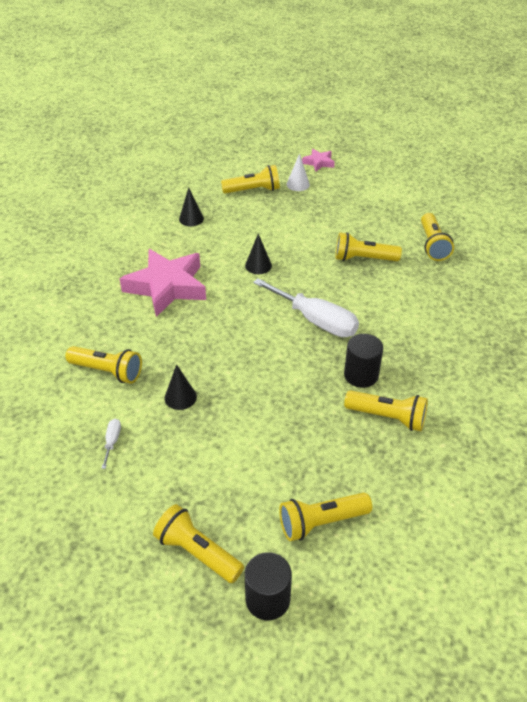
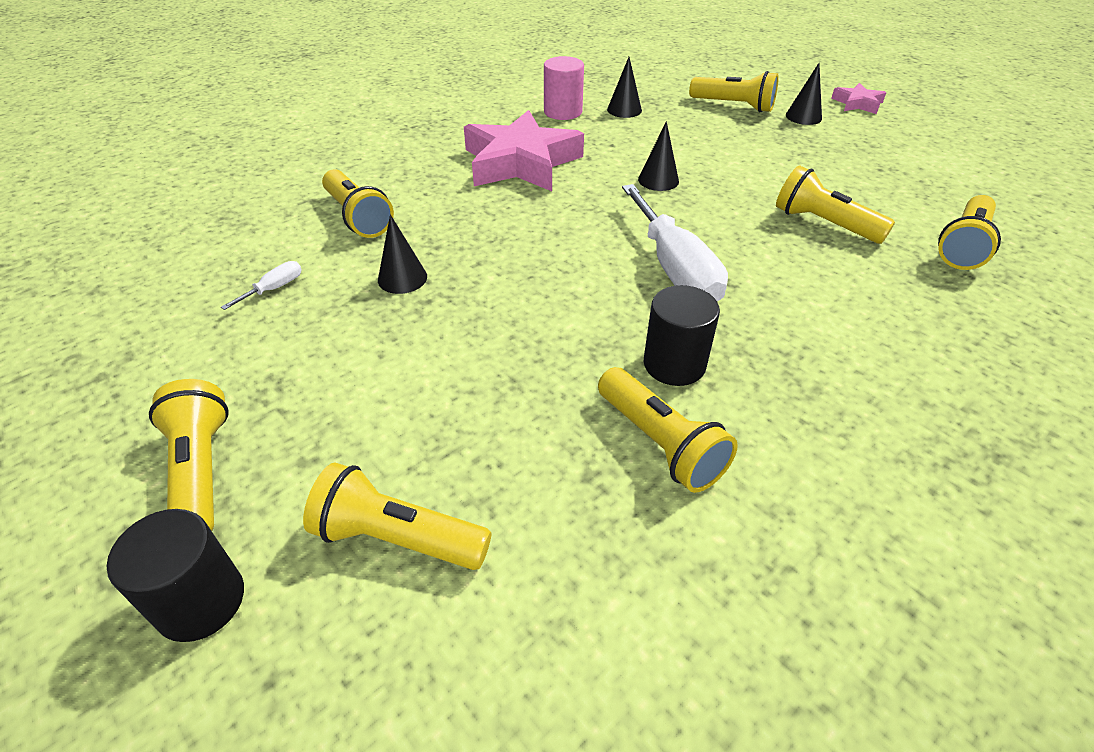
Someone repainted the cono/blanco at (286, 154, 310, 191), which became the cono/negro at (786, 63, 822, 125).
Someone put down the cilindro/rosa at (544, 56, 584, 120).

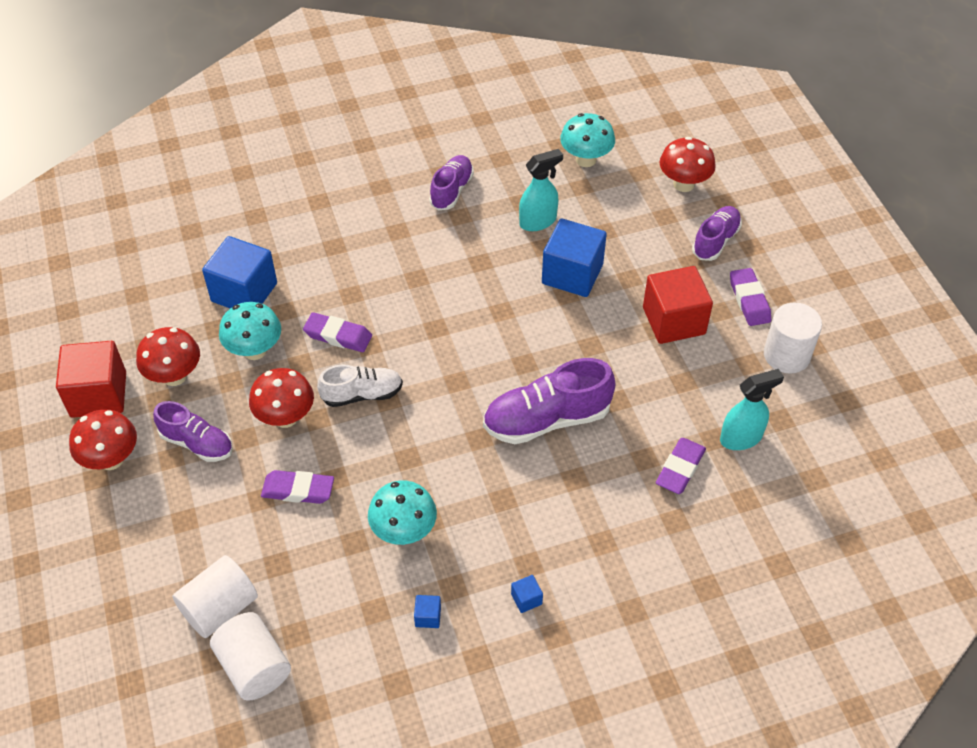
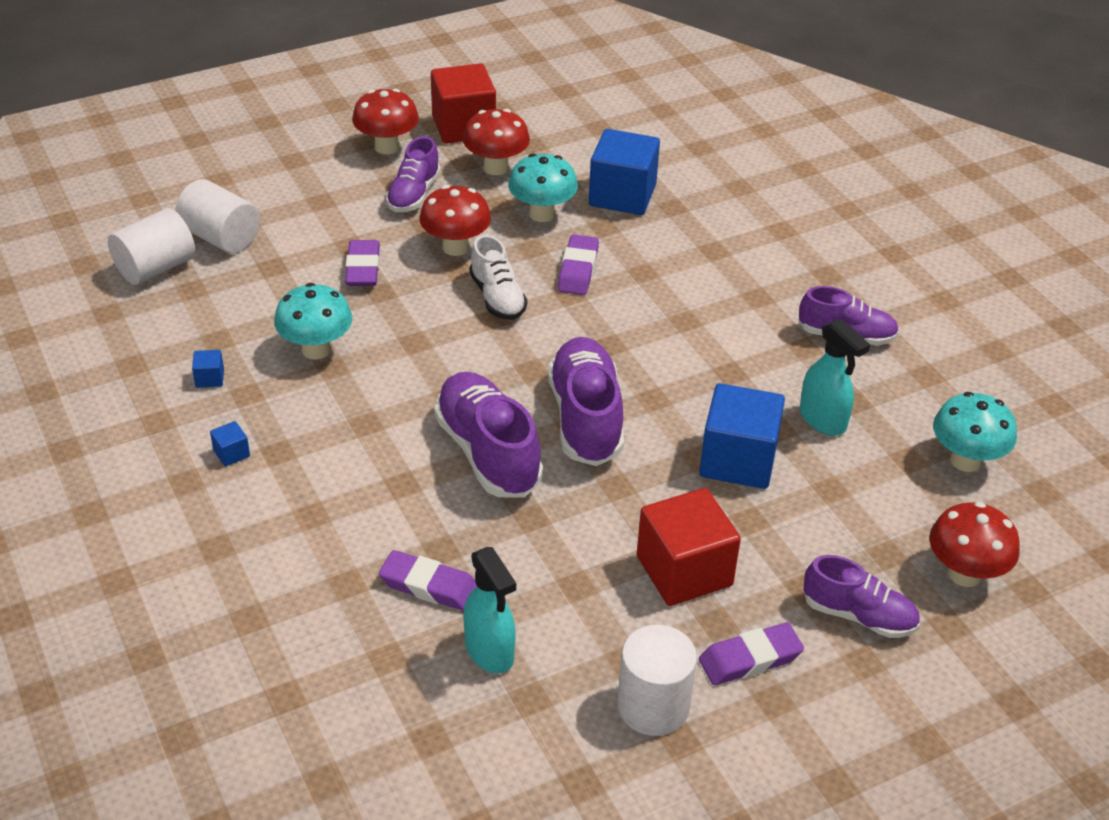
Someone put down the zapato/morado at (548, 337, 624, 466).

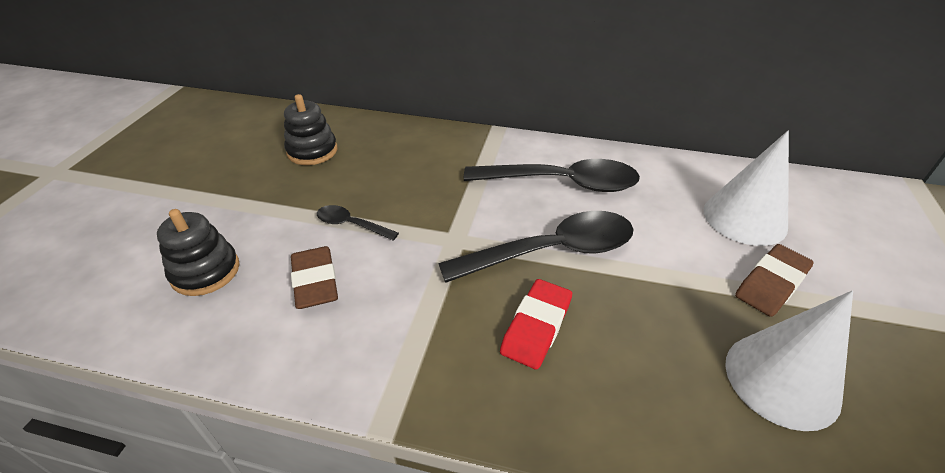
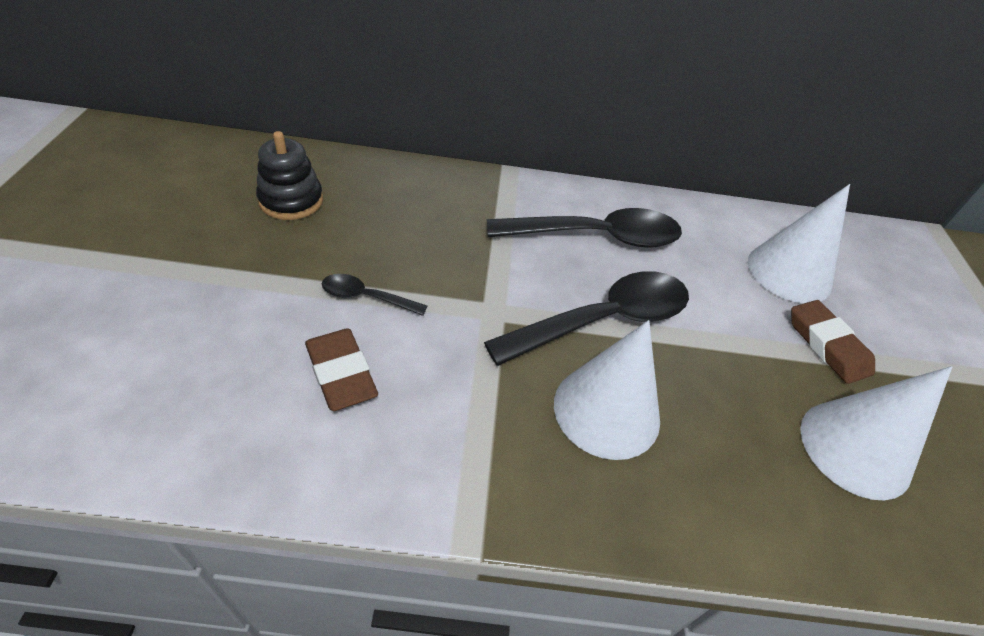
Someone took away the juguete apilable/negro at (157, 209, 240, 296).
Someone rotated the goma de borrar/marrón at (735, 244, 814, 317) by 60 degrees counterclockwise.
Someone swapped the goma de borrar/rojo at (500, 279, 572, 370) for the cono/blanco at (554, 320, 660, 460).

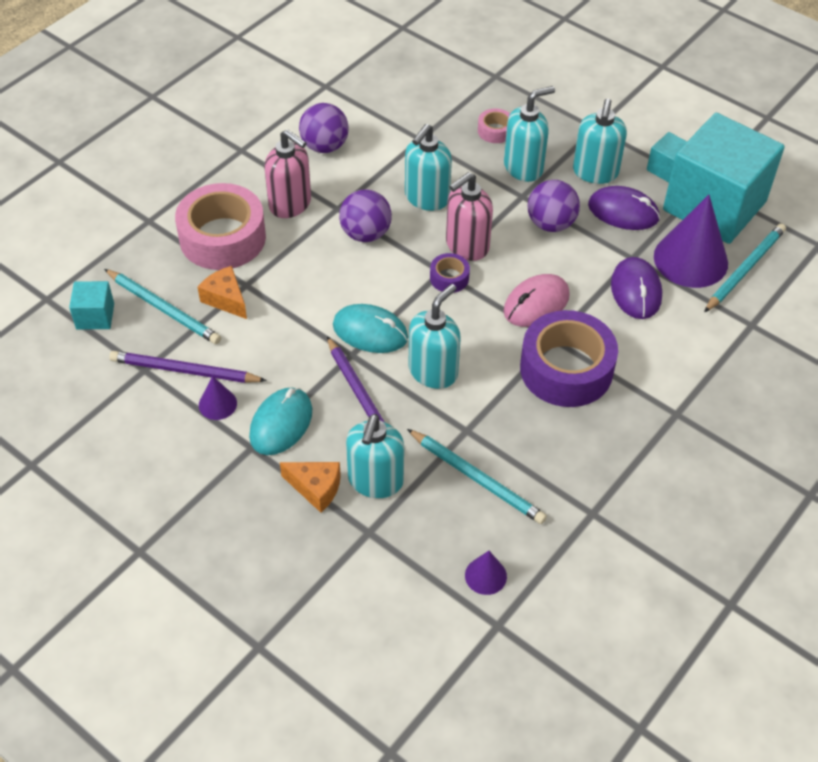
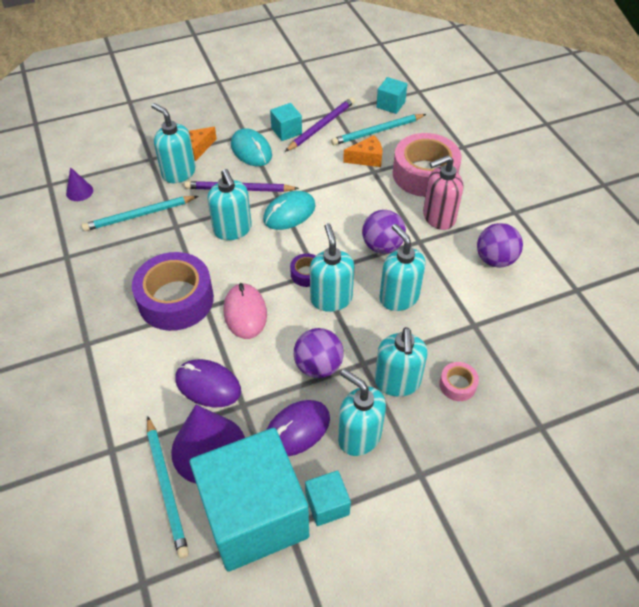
Someone repainted the dispensador de jabón/rosa at (446, 172, 493, 261), which became the dispensador de jabón/turquesa at (310, 223, 354, 312).
Someone swapped the cono/morado at (199, 376, 237, 420) for the cubo/turquesa at (270, 103, 302, 141).

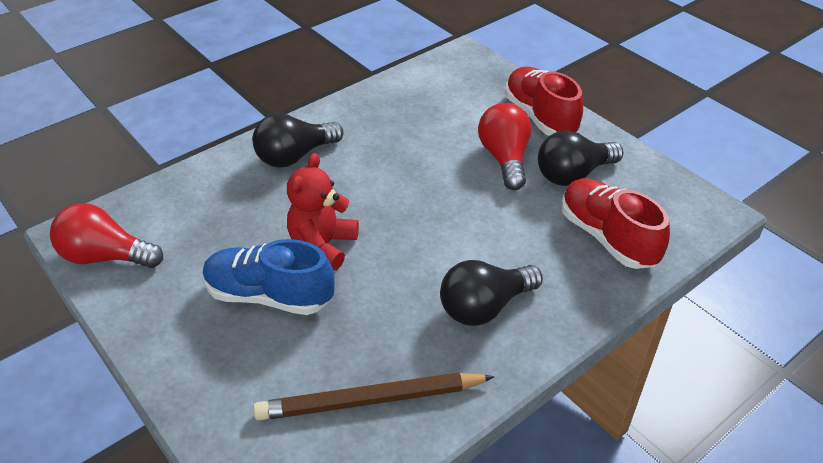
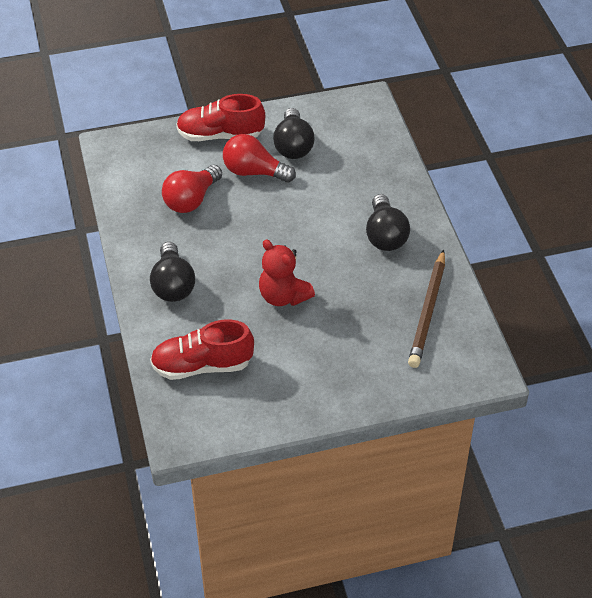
Someone carried the zapato/rojo from (561, 178, 670, 269) to (150, 319, 254, 380).
Someone carried the bombilla/rojo from (50, 203, 163, 268) to (162, 165, 222, 213).
Someone took away the zapato/azul at (203, 239, 335, 315).

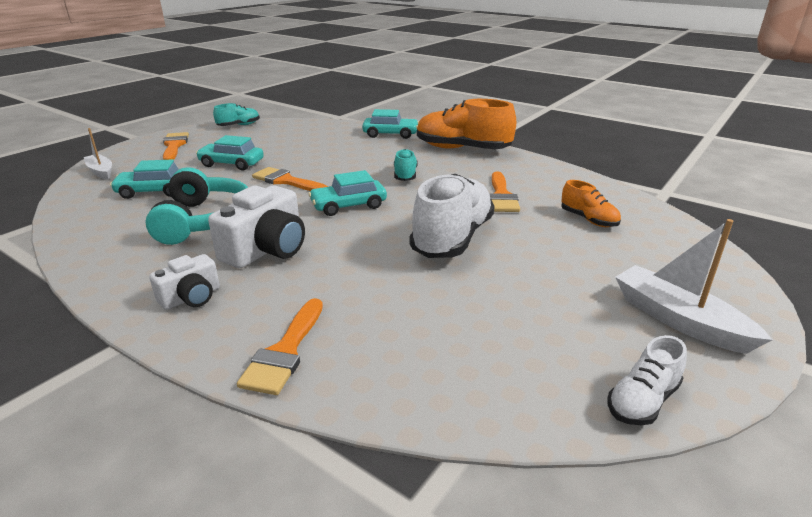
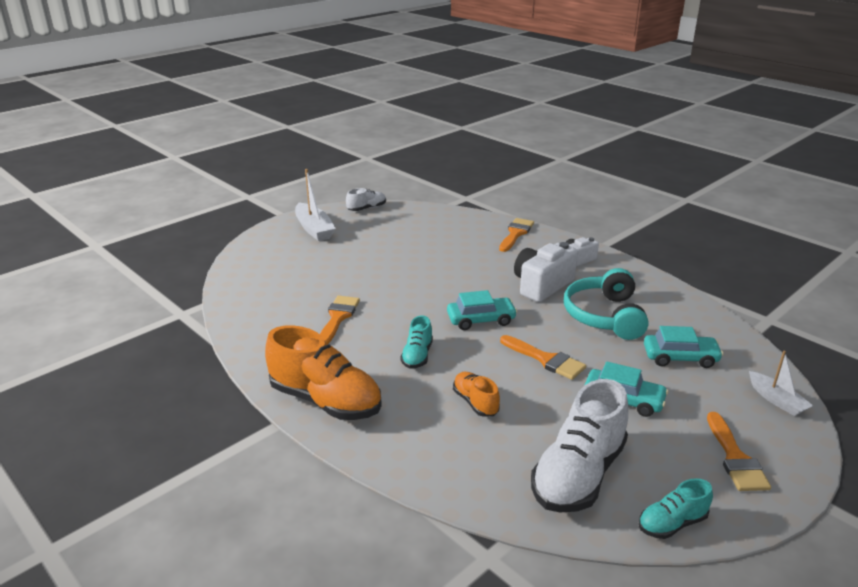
Someone took away the coche/turquesa at (362, 109, 419, 139).
Someone carried the zapato/blanco from (410, 174, 495, 258) to (531, 379, 628, 512).
Someone carried the zapato/naranja from (561, 180, 621, 227) to (453, 372, 500, 417).

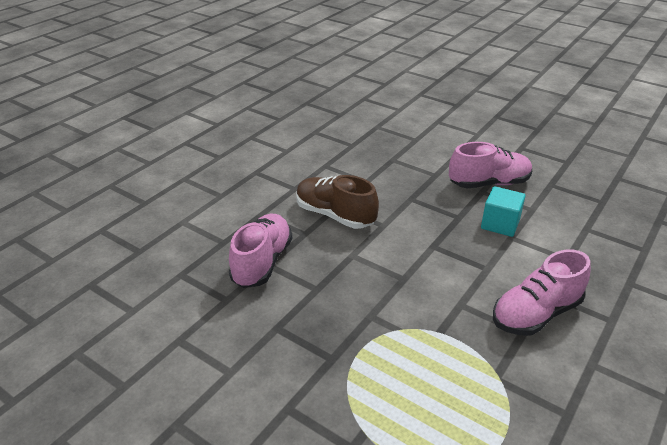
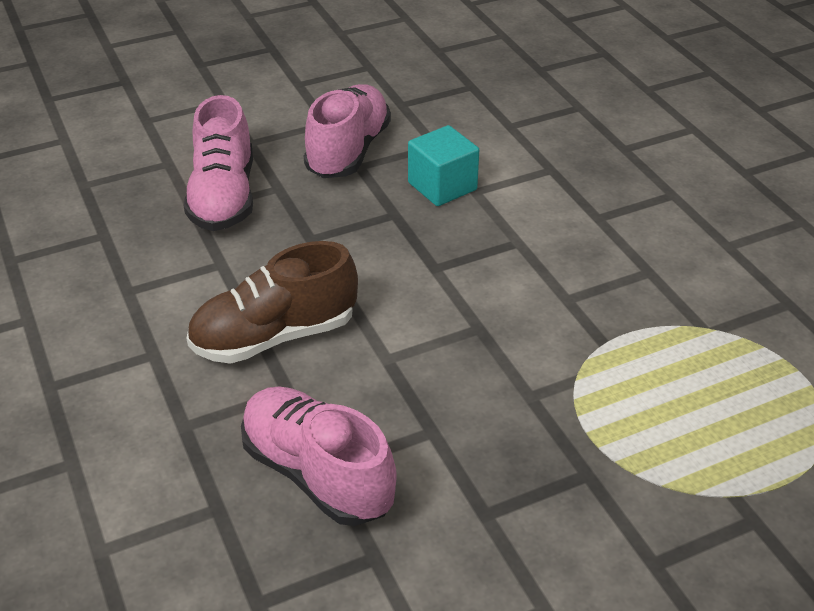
Someone carried the zapato/rosa from (493, 250, 591, 336) to (183, 95, 253, 231).

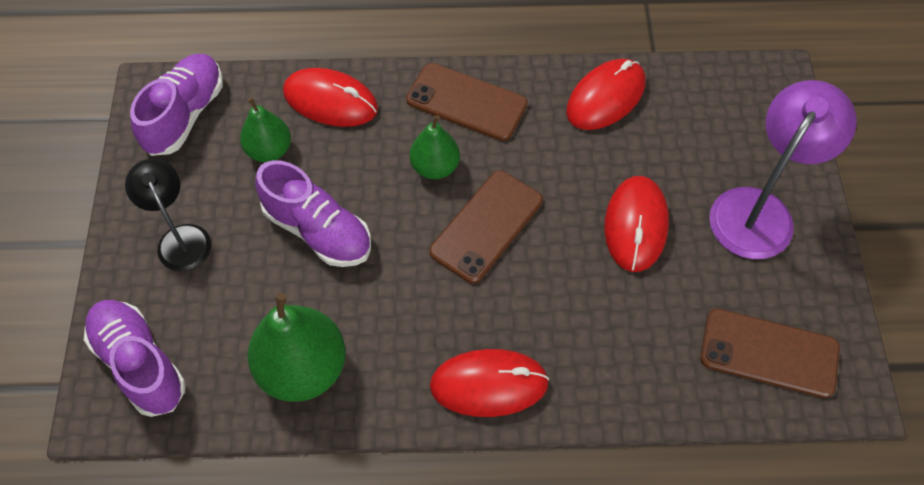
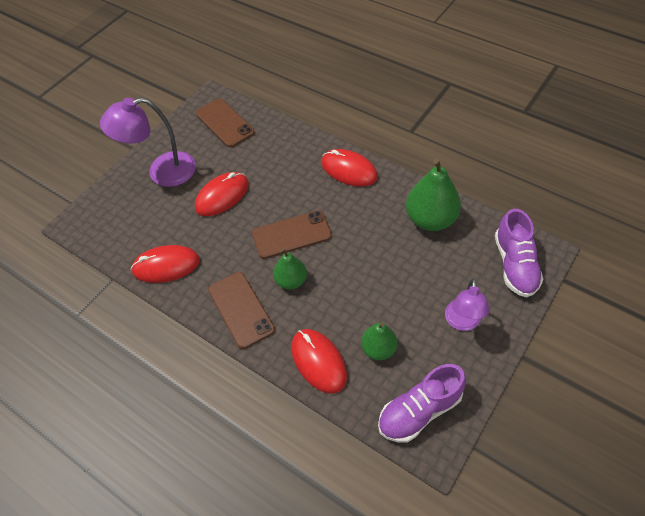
Someone repainted the lámpara/negro at (125, 159, 211, 271), which became the lámpara/morado at (445, 278, 490, 331).
Someone took away the zapato/morado at (255, 160, 371, 267).

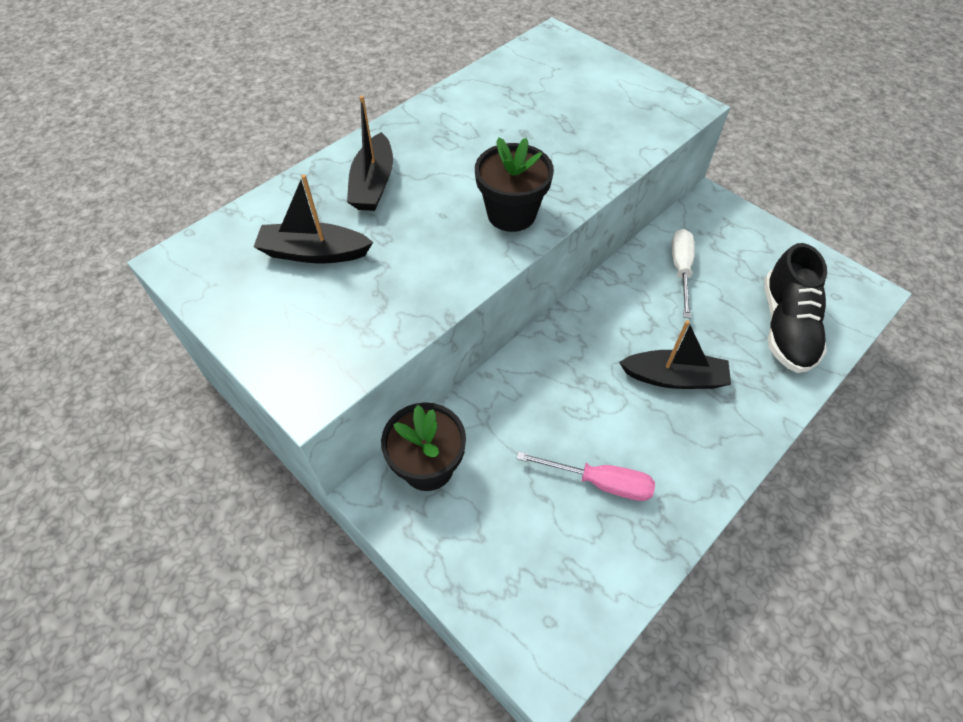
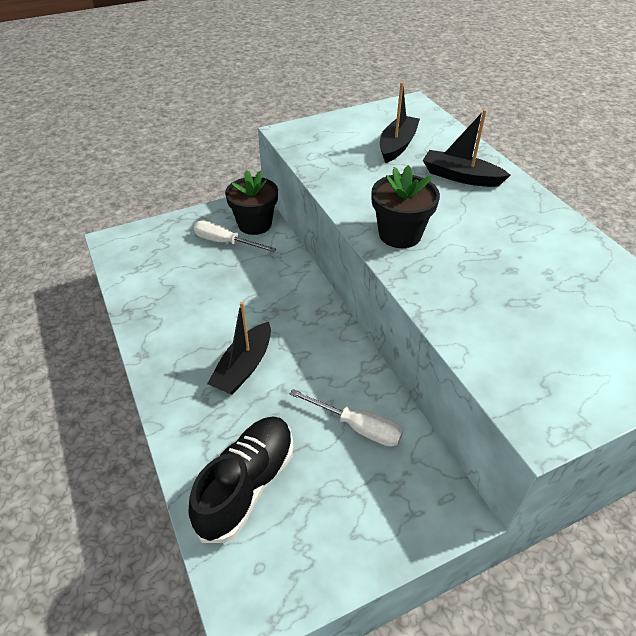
Someone rotated the zapato/negro at (764, 243, 827, 373) by 90 degrees clockwise.
Someone took away the destornillador/rosa at (516, 451, 655, 501).
Someone put down the destornillador/blanco at (193, 220, 276, 252).

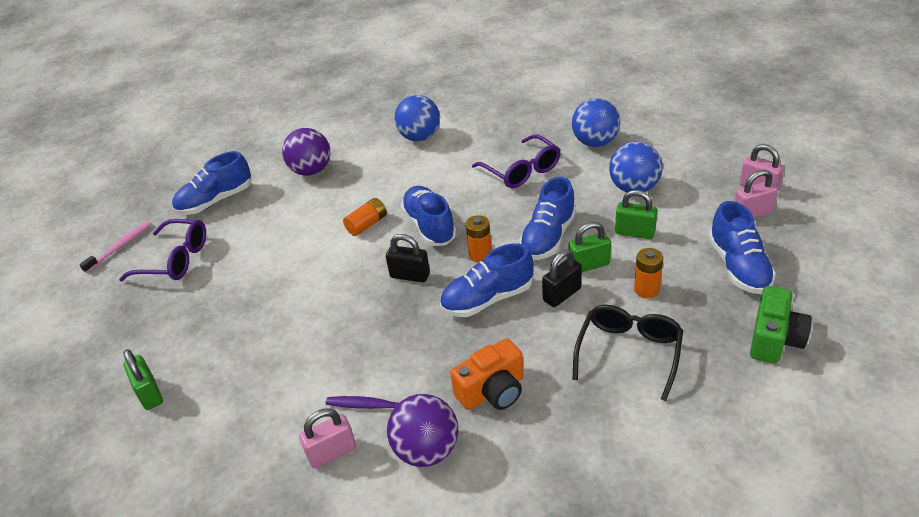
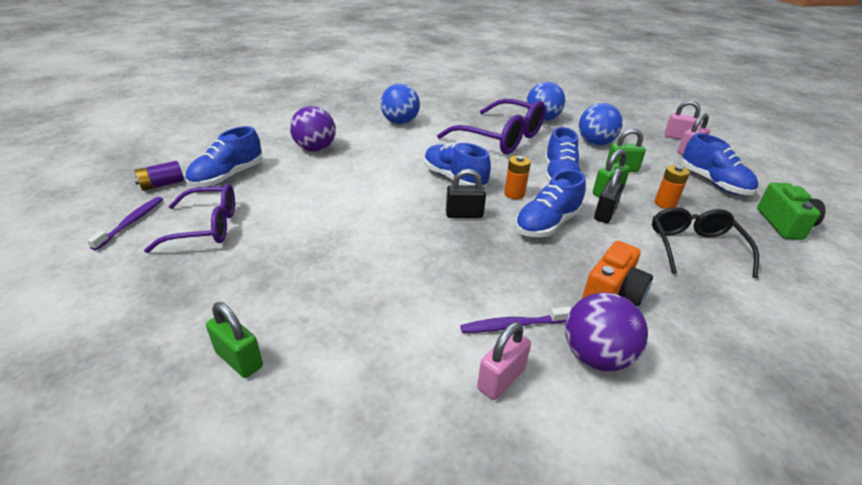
Someone scaled the gafas/morado at (472, 134, 561, 188) by 1.52.
Someone took away the pila/naranja at (343, 198, 387, 236).
Someone repainted the cepillo de dientes/rosa at (79, 221, 152, 273), which became the cepillo de dientes/morado at (87, 197, 163, 251).
Someone put down the pila/morado at (134, 161, 184, 191).

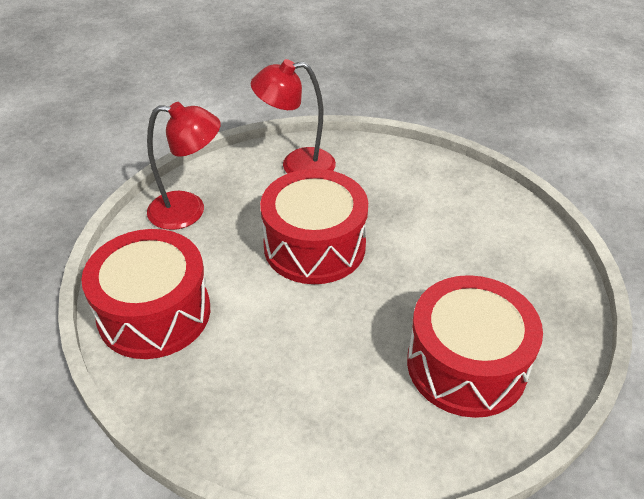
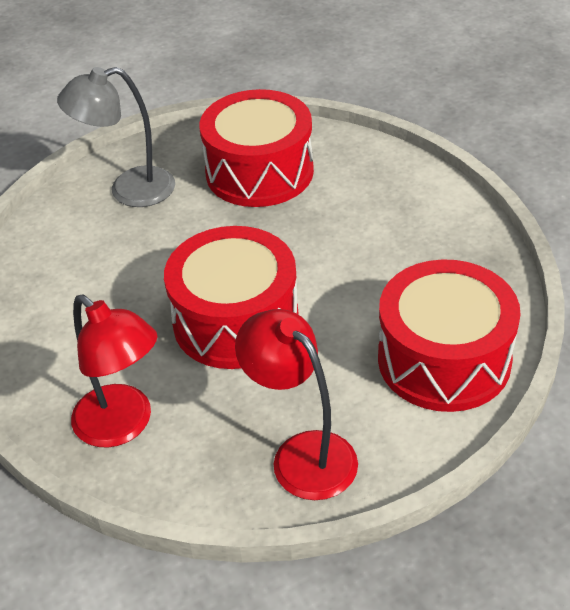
Someone put down the lámpara/gris at (57, 67, 175, 207).

